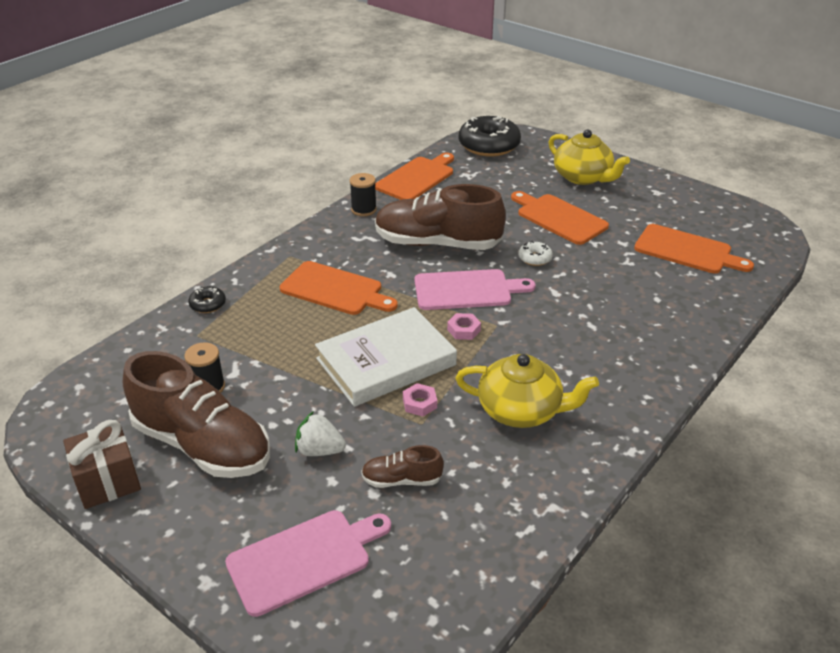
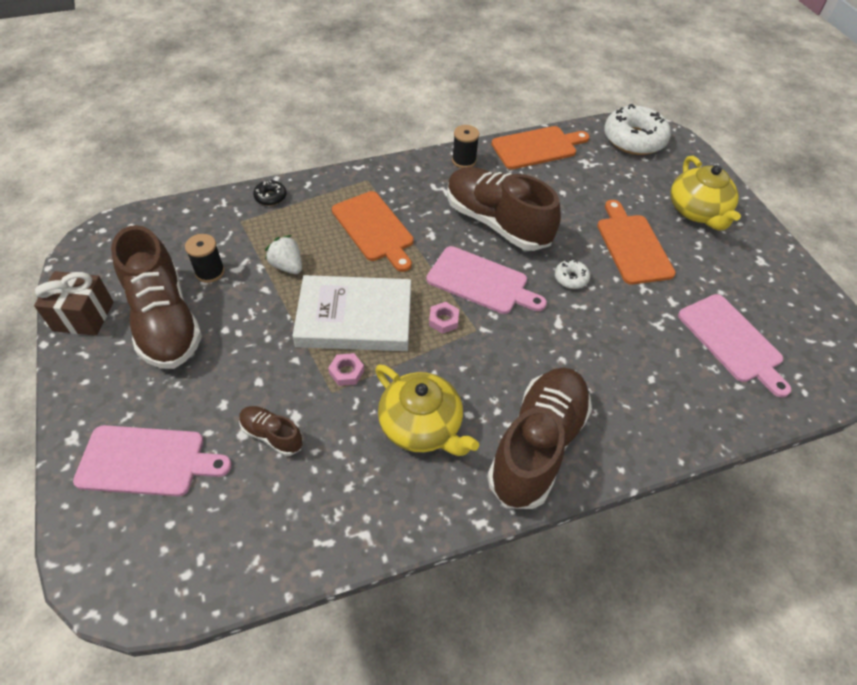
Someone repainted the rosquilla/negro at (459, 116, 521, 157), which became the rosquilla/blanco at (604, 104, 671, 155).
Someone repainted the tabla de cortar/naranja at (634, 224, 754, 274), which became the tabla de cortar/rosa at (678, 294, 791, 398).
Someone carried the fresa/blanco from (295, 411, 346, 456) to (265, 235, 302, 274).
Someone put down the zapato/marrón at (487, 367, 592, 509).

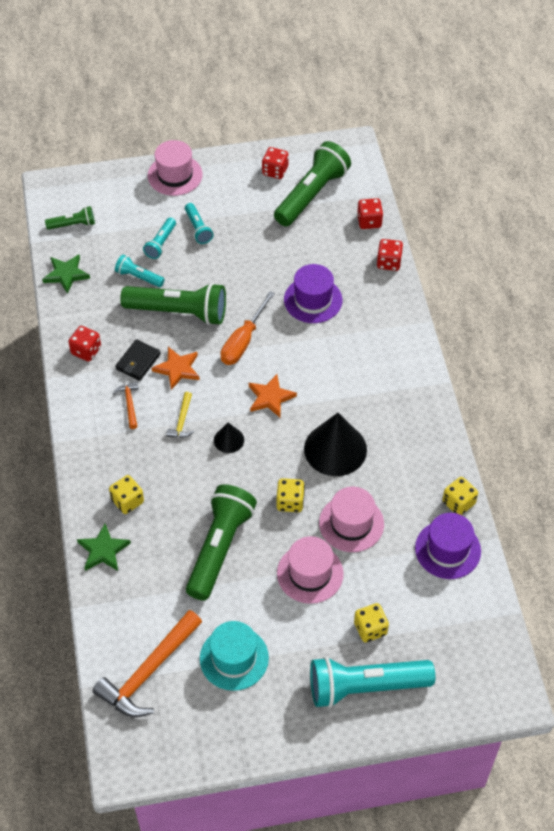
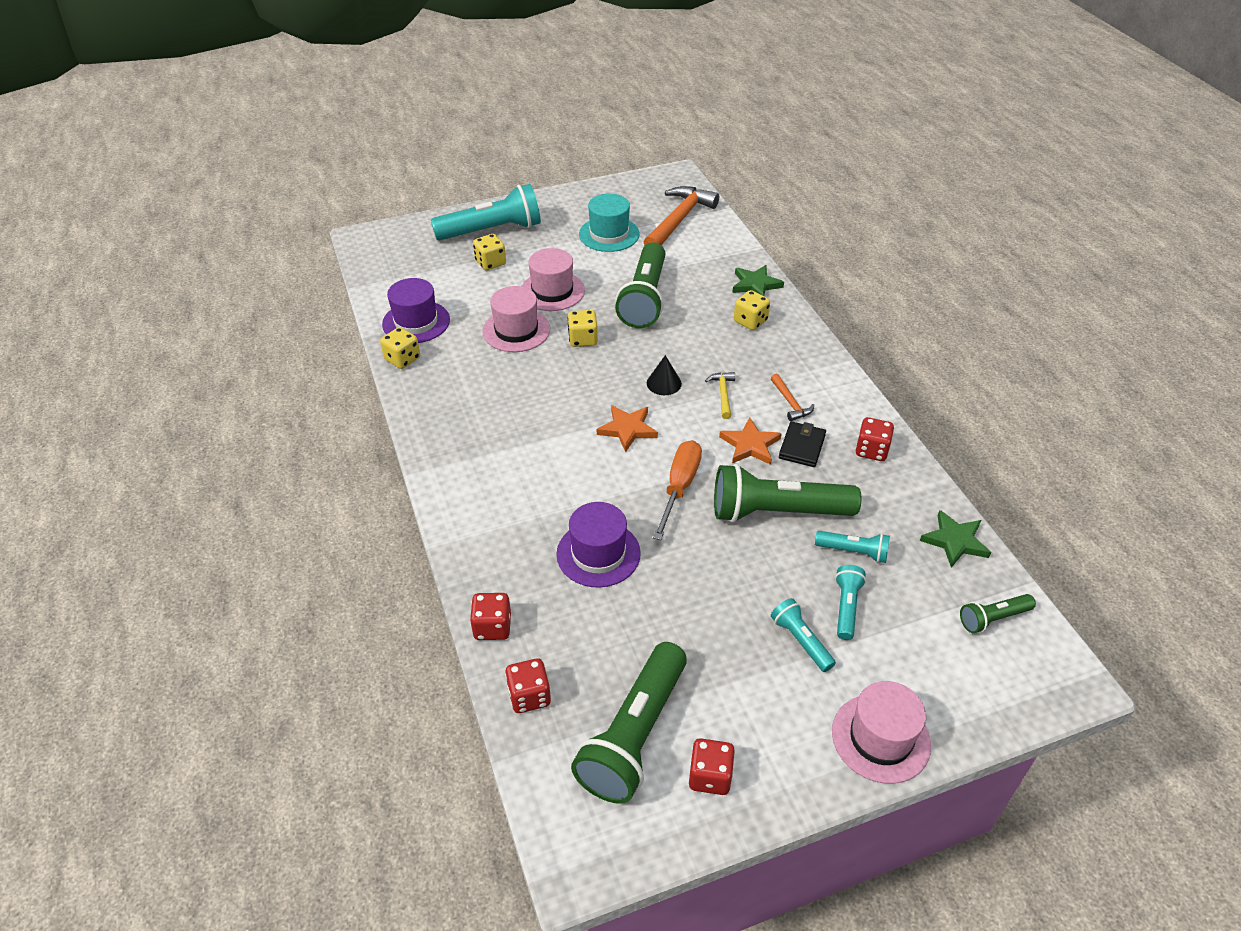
Someone took away the cono/negro at (304, 413, 367, 476).

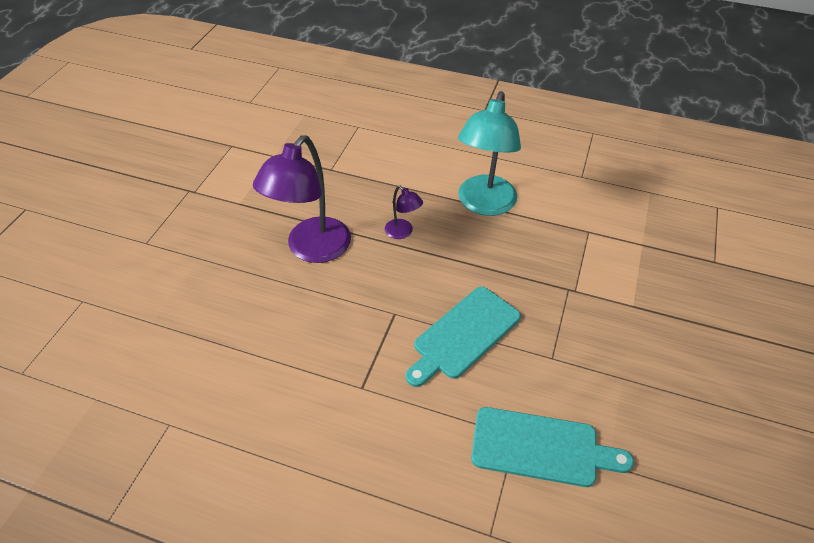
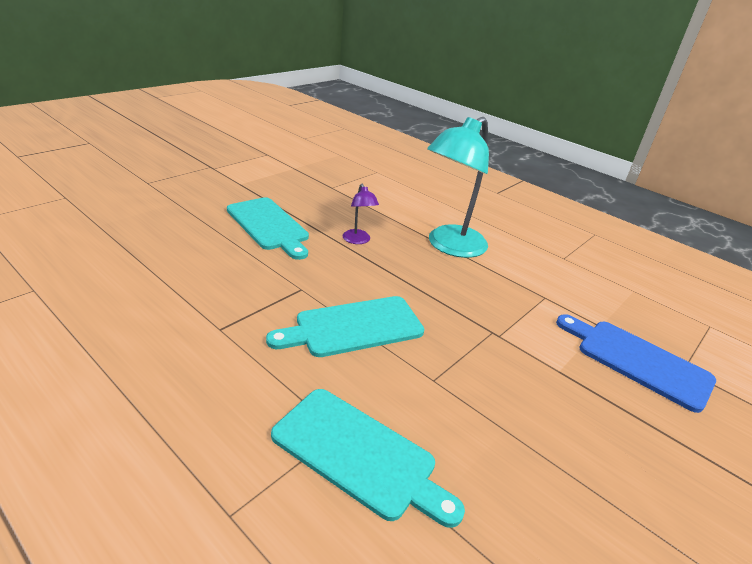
Someone swapped the lámpara/morado at (253, 135, 351, 263) for the tabla de cortar/turquesa at (227, 197, 309, 260).
Someone put down the tabla de cortar/azul at (556, 314, 716, 413).

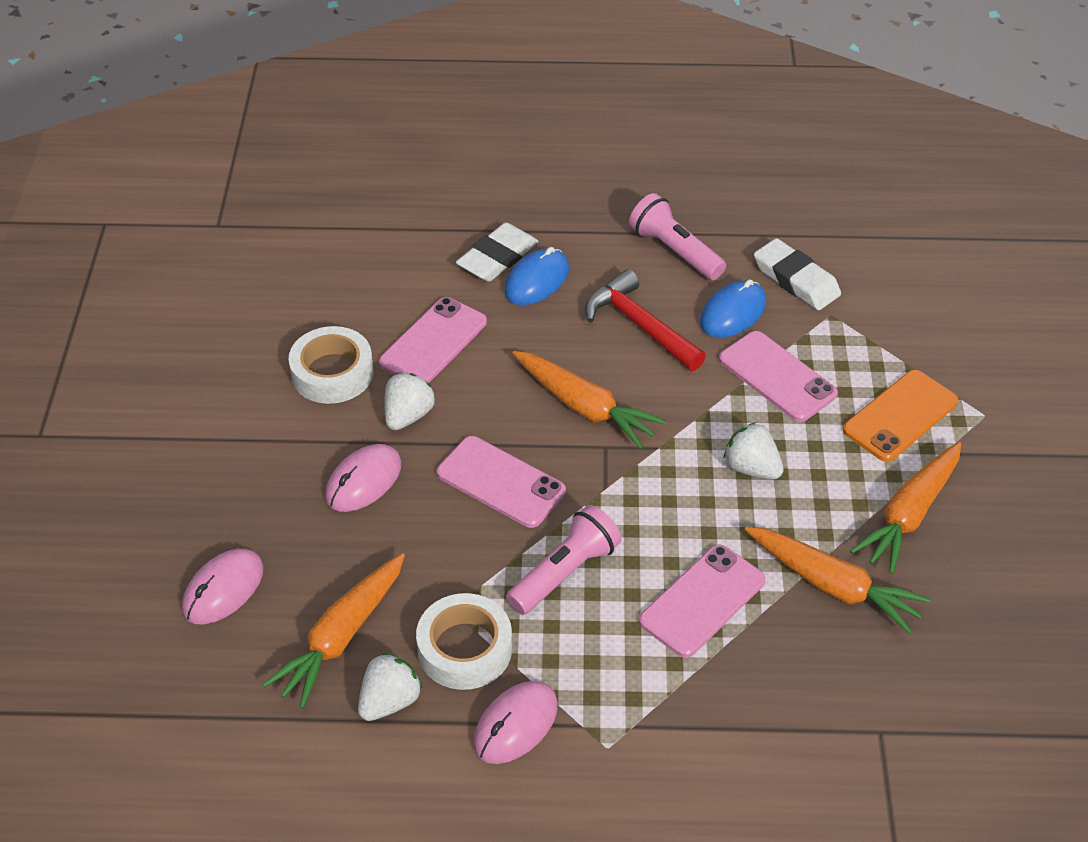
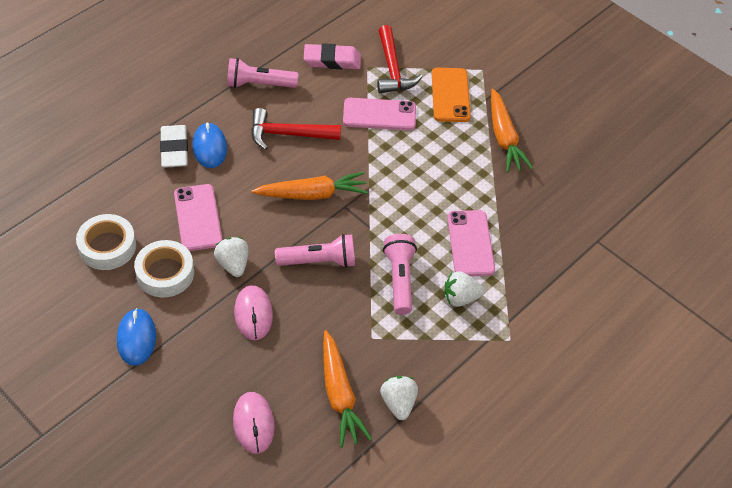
Someone repainted the goma de borrar/blanco at (754, 238, 841, 310), which became the goma de borrar/rosa at (304, 43, 361, 69).
Someone carried the ratón/azul from (700, 279, 766, 338) to (117, 308, 156, 366).
Someone carried the fresa/blanco from (724, 422, 784, 479) to (444, 271, 485, 307).
Someone swapped the móvil/rosa at (437, 436, 566, 528) for the lámpara de mano/rosa at (275, 234, 355, 268).
Someone took away the zanahoria/naranja at (745, 527, 931, 634).
Someone carried the cinta adhesiva/blanco from (416, 593, 512, 690) to (76, 214, 136, 270).
Someone took away the ratón/rosa at (473, 681, 558, 764).
Someone put down the martillo/rojo at (377, 25, 423, 93).

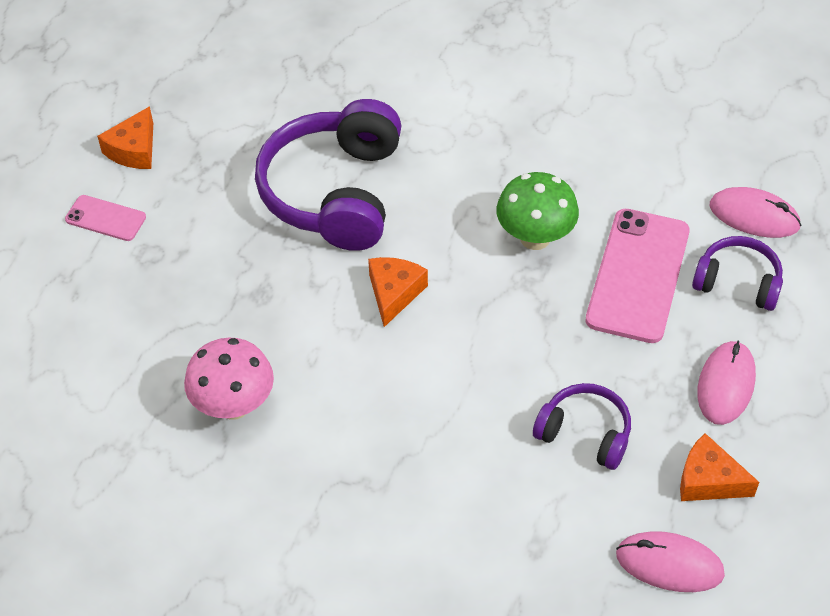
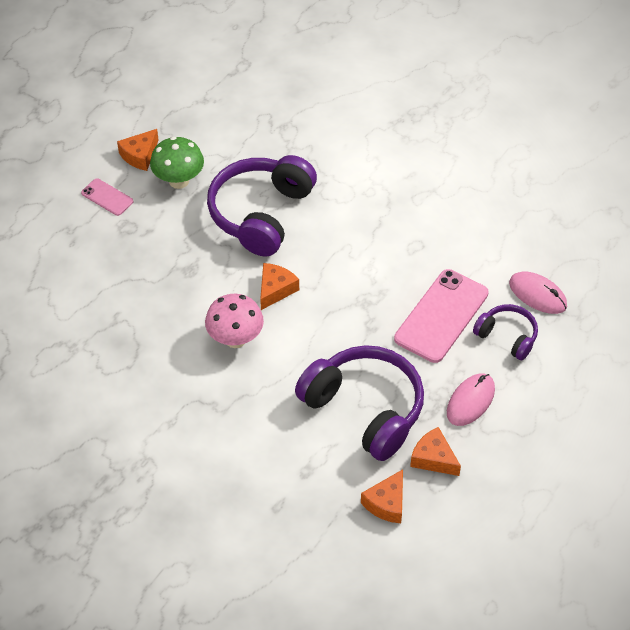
Someone carried the seta/verde from (497, 172, 579, 250) to (150, 137, 204, 189).
Someone carried the seta/rosa from (184, 338, 274, 420) to (205, 294, 264, 348).
Someone scaled the auriculares/morado at (533, 383, 631, 470) by 1.90.
Someone swapped the ratón/rosa at (616, 531, 725, 592) for the queso/naranja at (361, 469, 403, 523).

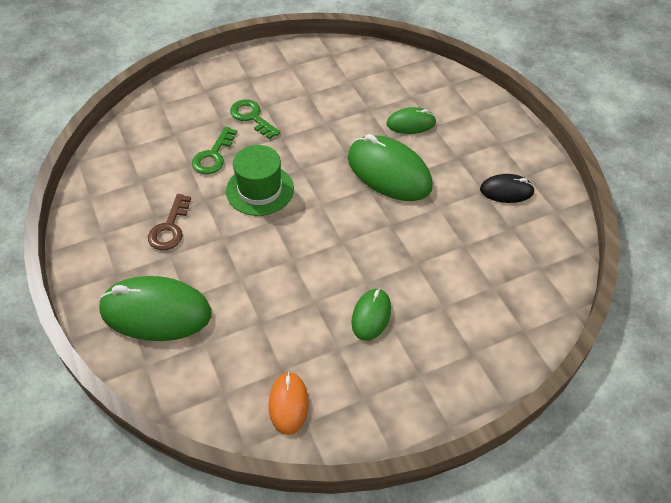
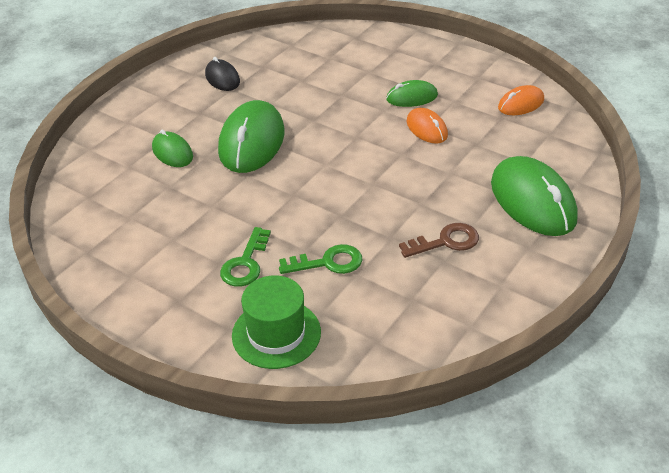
Someone carried the sombrero/verde from (226, 145, 294, 216) to (232, 275, 321, 369).
Someone put down the ratón/naranja at (406, 108, 448, 143).

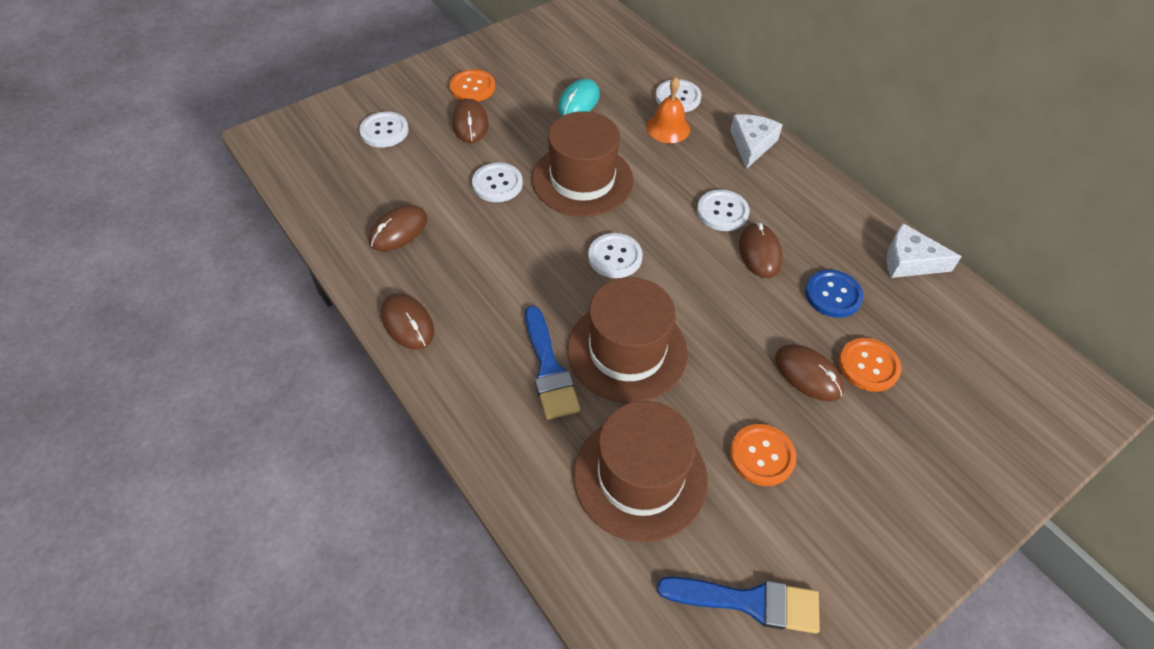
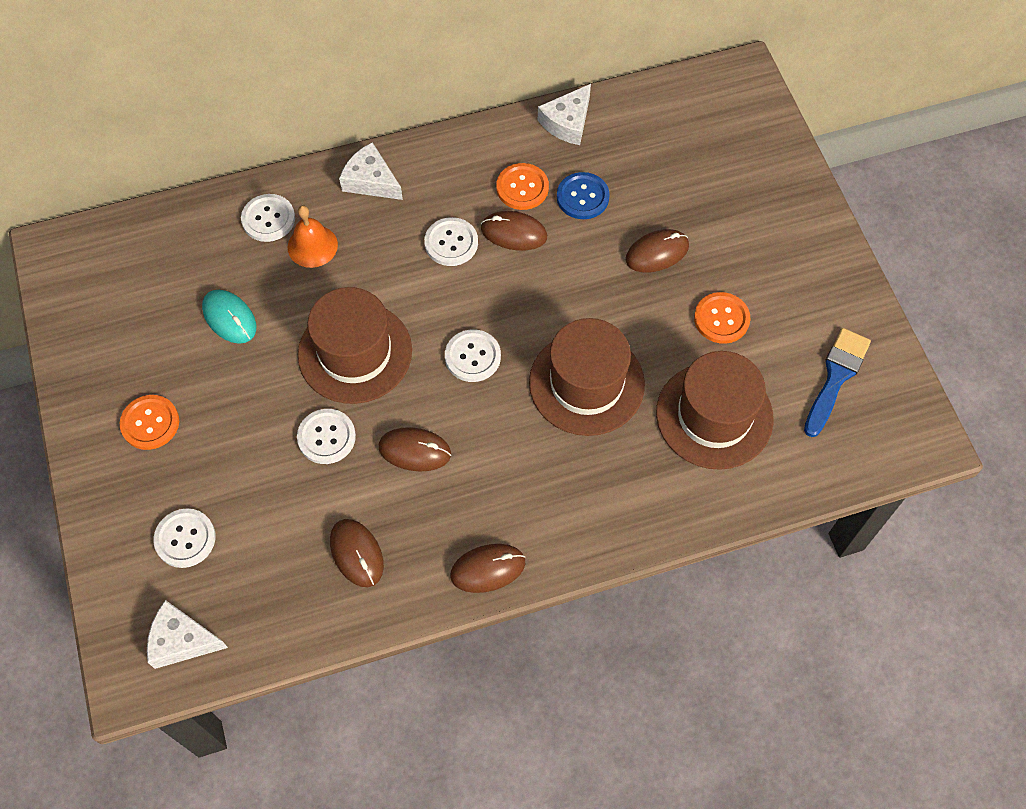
Someone carried the ratón/marrón from (452, 99, 488, 143) to (379, 427, 451, 472).
Someone took away the pincel/azul at (525, 306, 580, 420).
Someone carried the botón/naranja from (838, 338, 901, 392) to (496, 163, 549, 210).
Someone put down the queso/blanco at (147, 600, 228, 669).

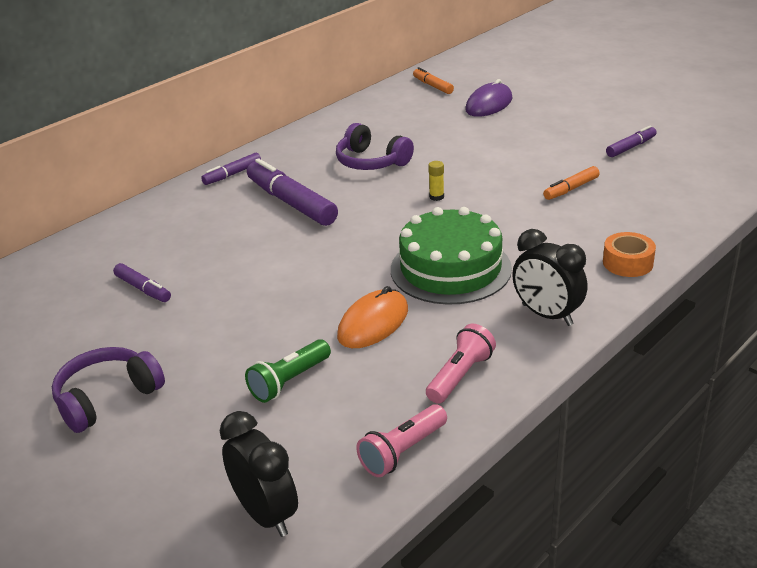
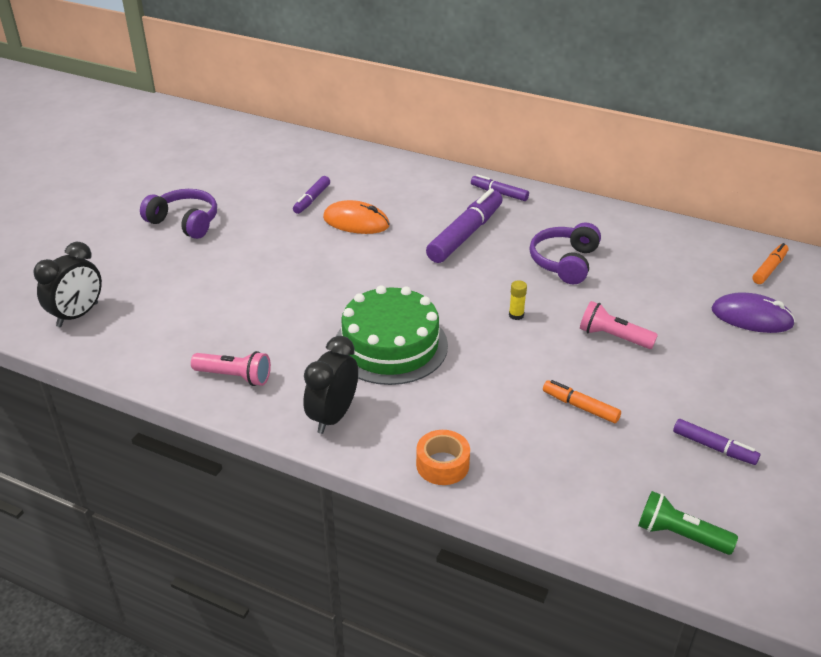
Someone carried the ratón/naranja from (337, 286, 408, 348) to (323, 200, 390, 234).
Someone carried the lámpara de mano/verde from (245, 339, 331, 403) to (638, 491, 738, 555).
Someone carried the lámpara de mano/rosa from (356, 404, 447, 477) to (580, 301, 658, 349).

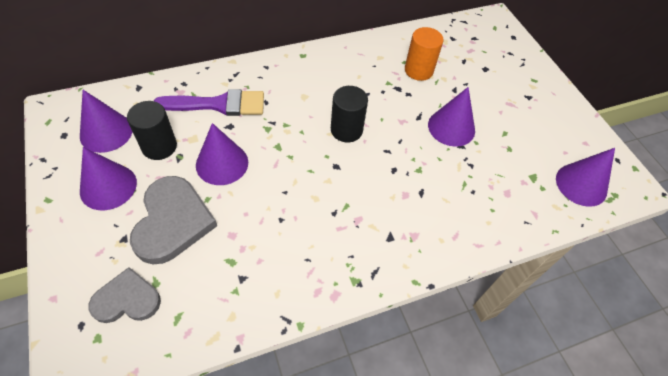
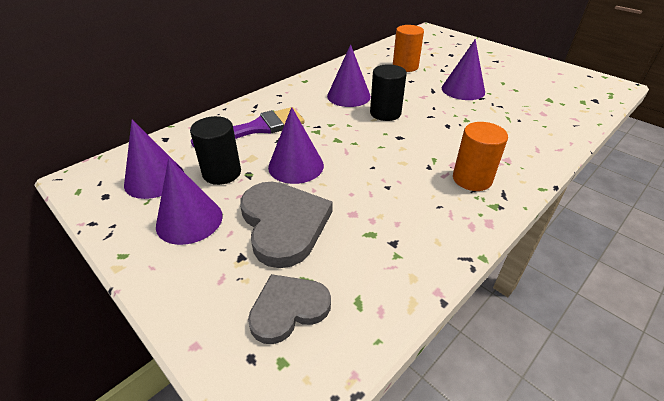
Someone carried the cono/morado from (556, 148, 615, 207) to (327, 44, 371, 107).
Someone put down the cilindro/naranja at (453, 122, 508, 191).

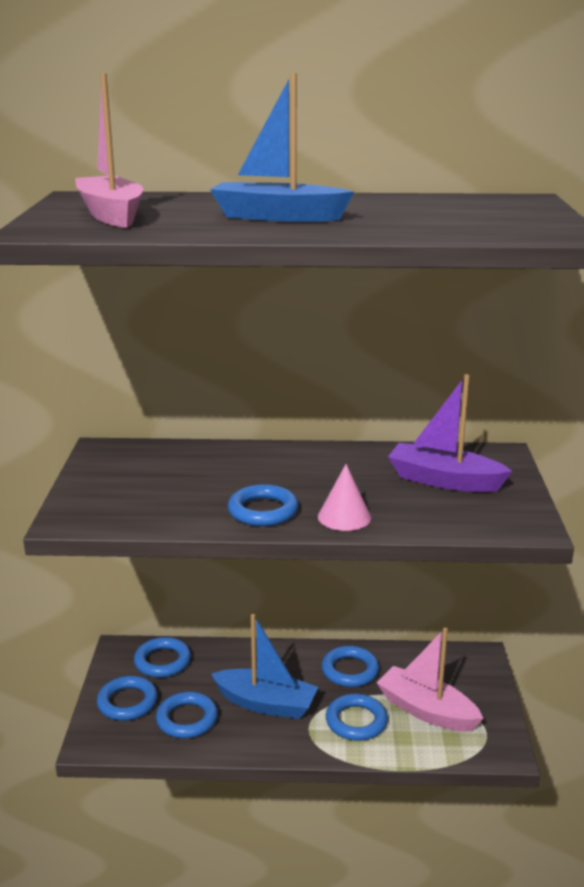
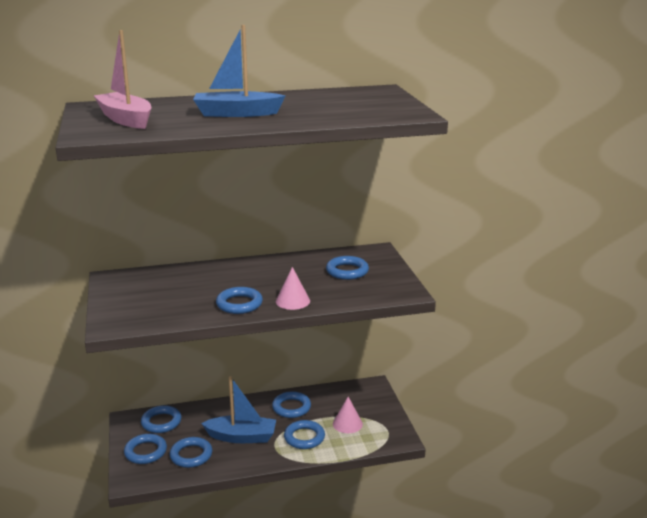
Someone swapped the barco/morado at (388, 374, 512, 492) for the anillo/azul at (326, 256, 369, 280).
Someone swapped the barco/rosa at (377, 628, 484, 732) for the cono/rosa at (333, 397, 363, 433).

